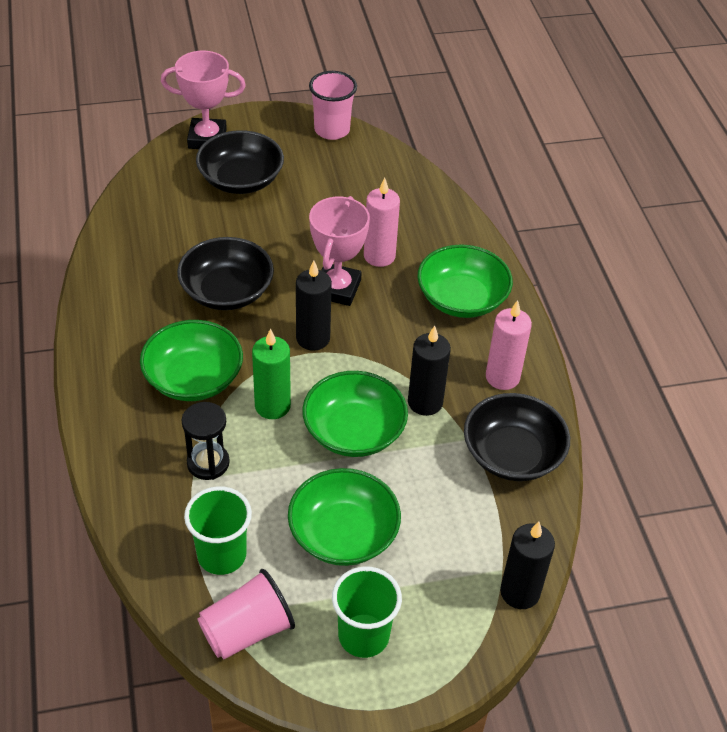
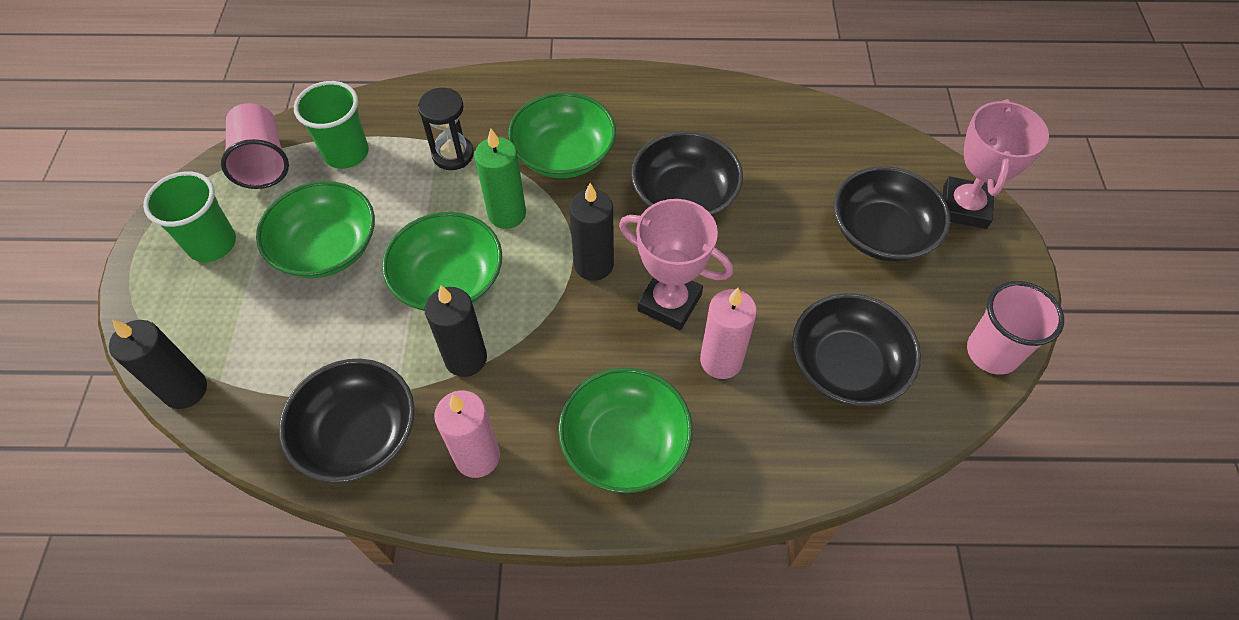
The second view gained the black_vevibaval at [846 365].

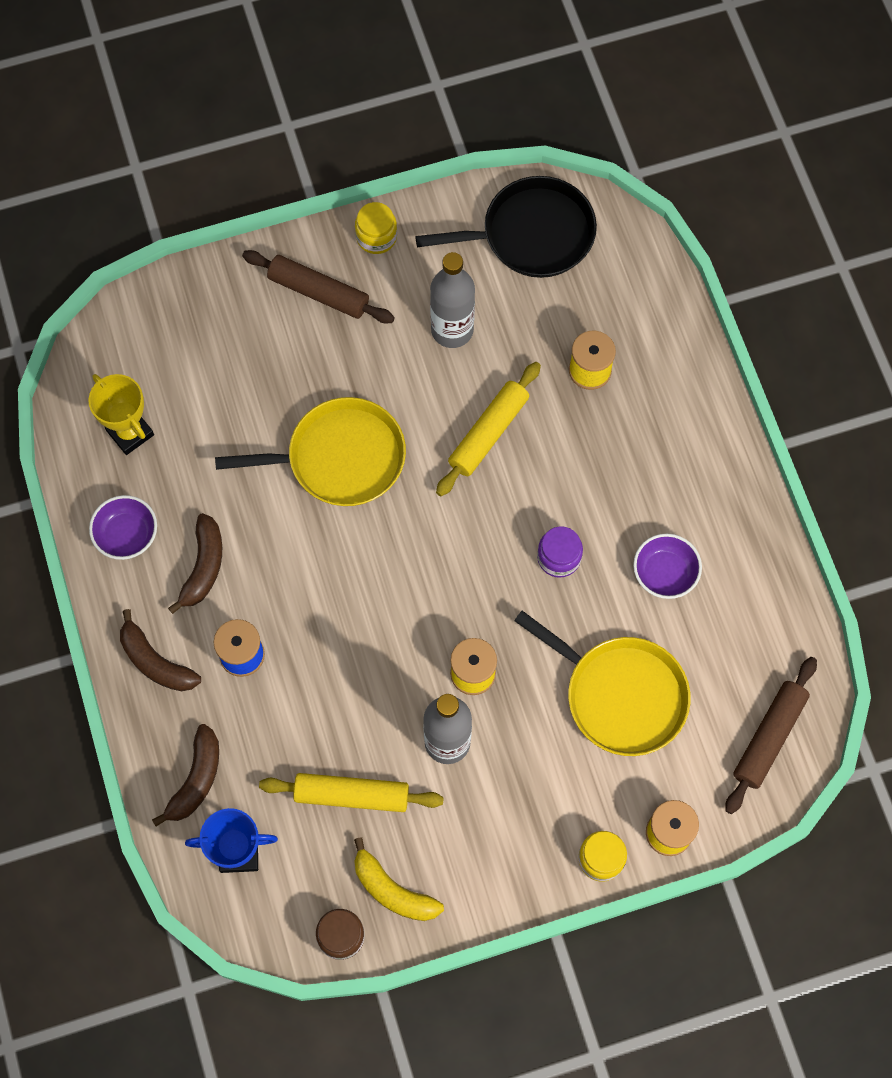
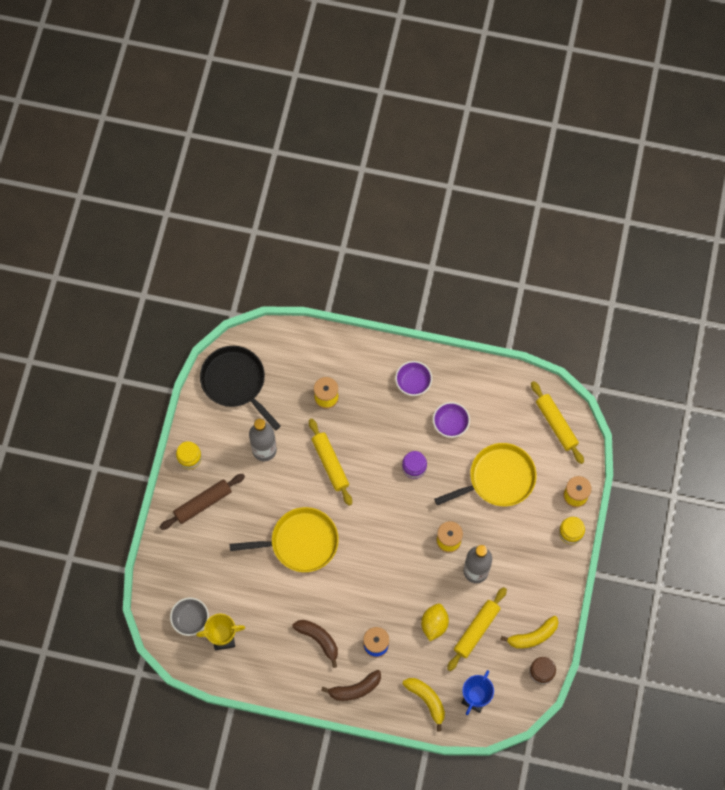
The second view gained the grey_vevibaval at [190 619]. The second view gained the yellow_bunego at [434 624]. The purple_vevibaval ended up elsewhere, having gone from [127 535] to [413 382]. What was the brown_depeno at [196 779] turned into the yellow_depeno at [427 700]. What was the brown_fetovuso at [769 737] turned into the yellow_fetovuso at [556 424]. The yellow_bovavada at [339 458] ended up facing another way, 60 degrees clockwise from before. The black_bovavada at [531 234] ended up facing another way, 60 degrees counterclockwise from before.

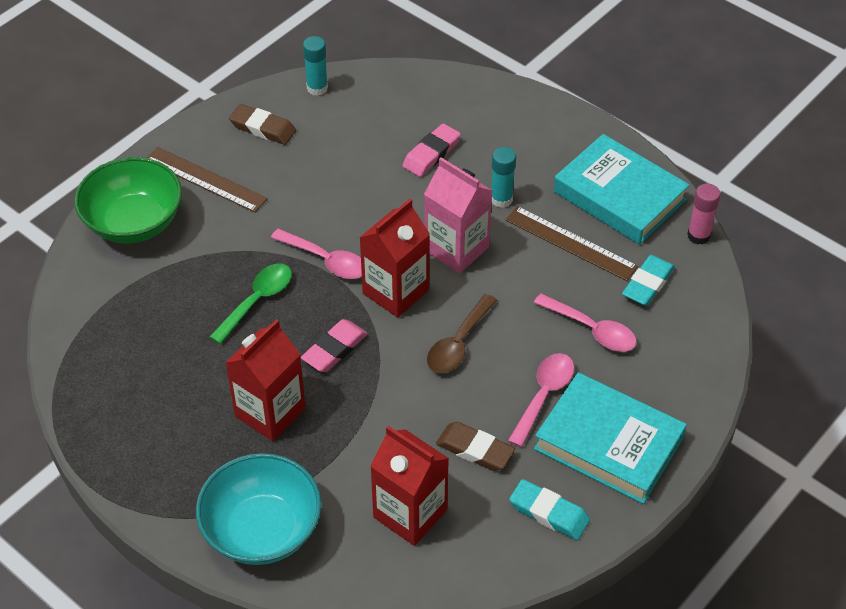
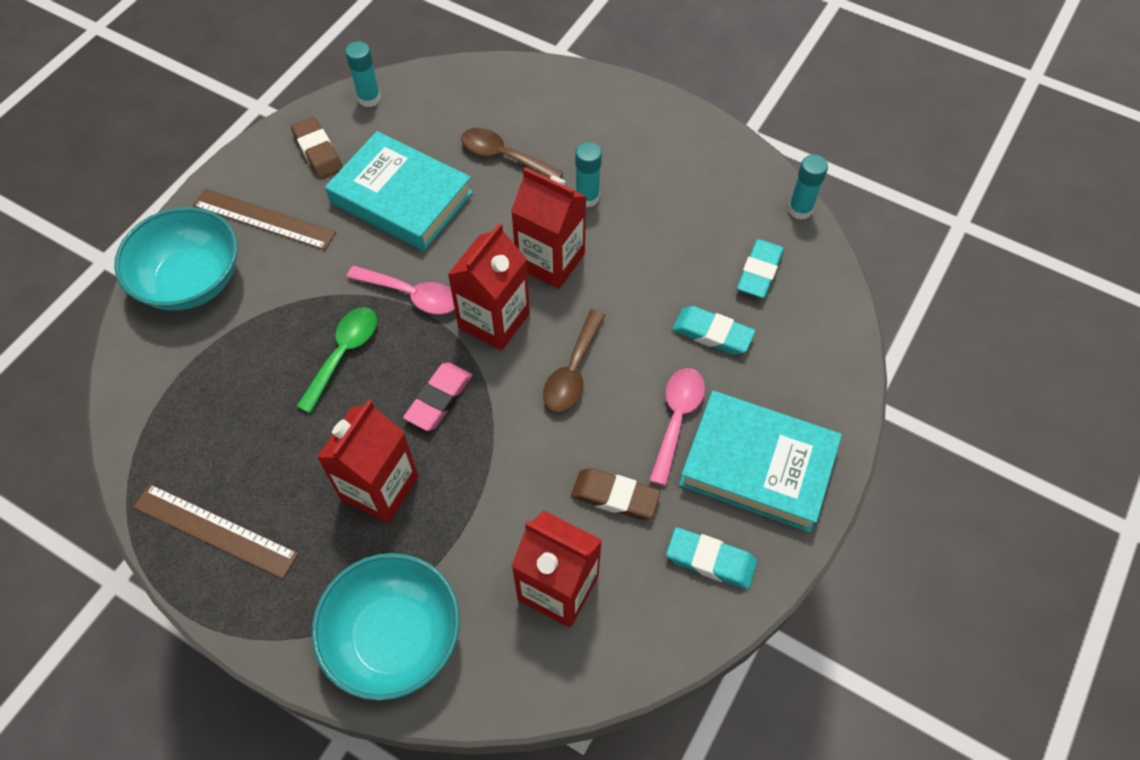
The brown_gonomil ended up elsewhere, having gone from [570 243] to [215 530]. The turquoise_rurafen ended up elsewhere, having gone from [619 196] to [401 198]. Where the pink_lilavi stood at [431 154], the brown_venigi came to stand at [503 156]. Where the pink_venigi stood at [592 330], the turquoise_lilavi came to stand at [712 333]. What was the green_vevibaval at [134 222] turned into the turquoise_vevibaval at [191 280]. What was the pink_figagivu at [456 249] turned into the red_figagivu at [550 261]. What was the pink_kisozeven at [698 236] turned into the turquoise_kisozeven at [800 210]. The brown_lilavi at [263 128] ended up facing another way, 45 degrees clockwise from before.

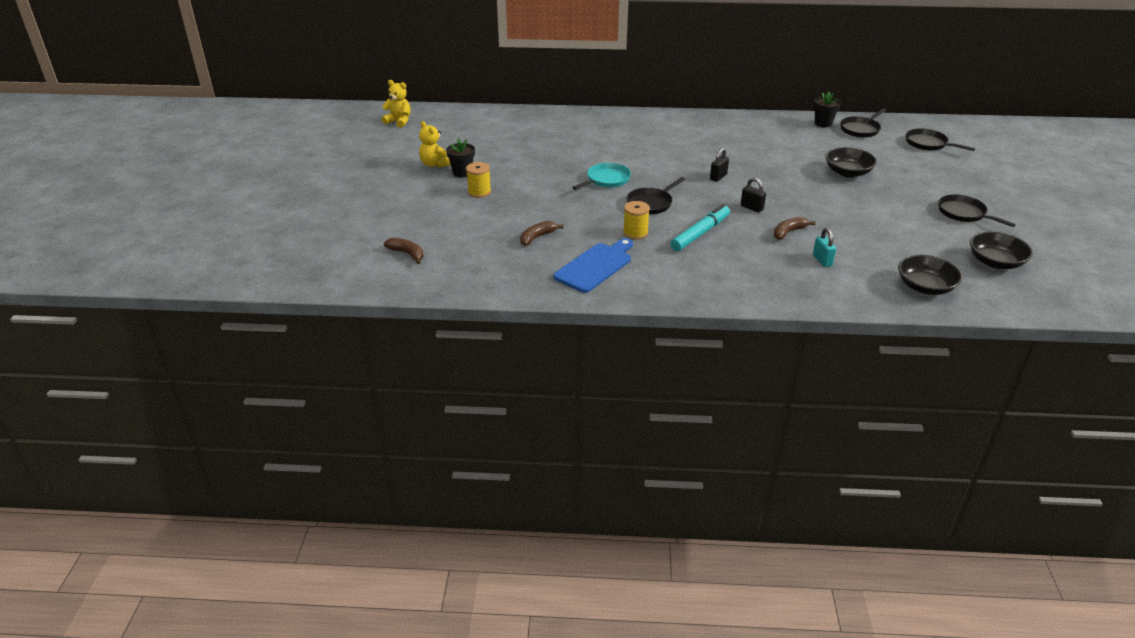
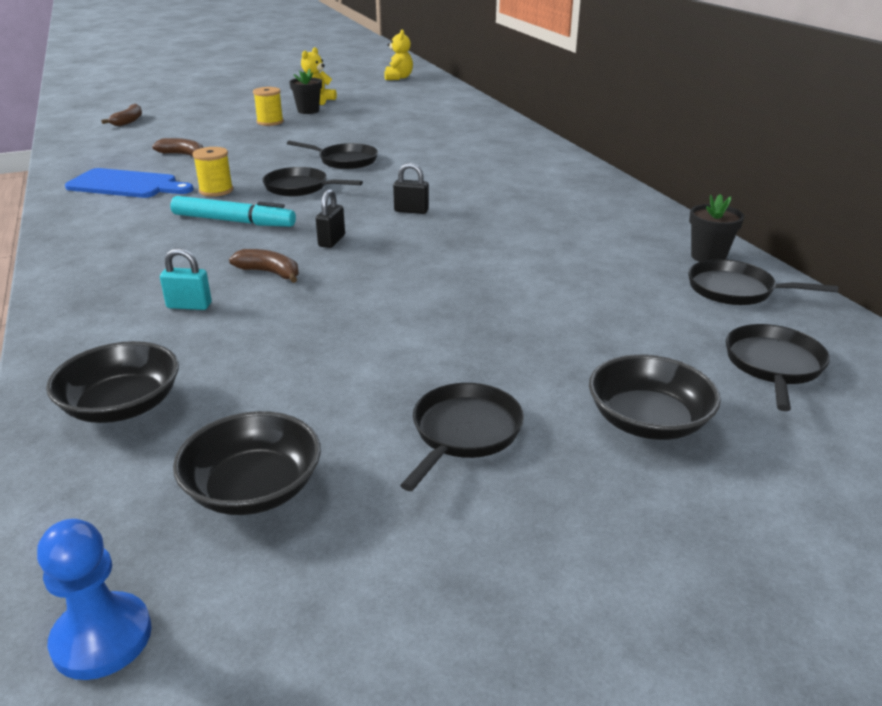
The second view gained the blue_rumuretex at [102 638]. The black_vevibaval ended up elsewhere, having gone from [848 172] to [648 421]. What was the turquoise_bovavada at [606 180] turned into the black_bovavada at [345 161]. The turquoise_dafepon at [822 260] ended up facing another way, 45 degrees clockwise from before.

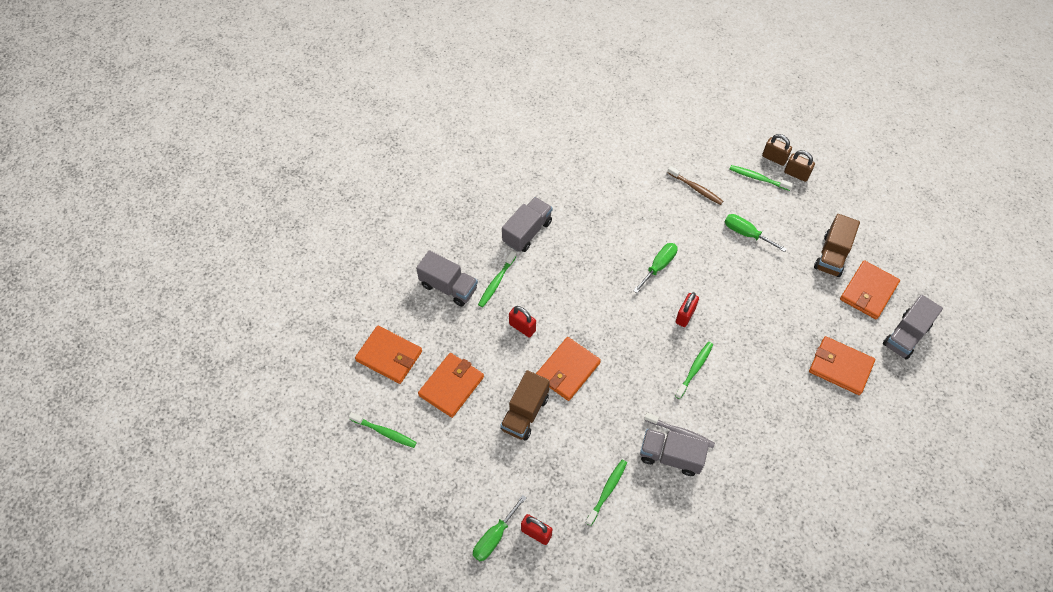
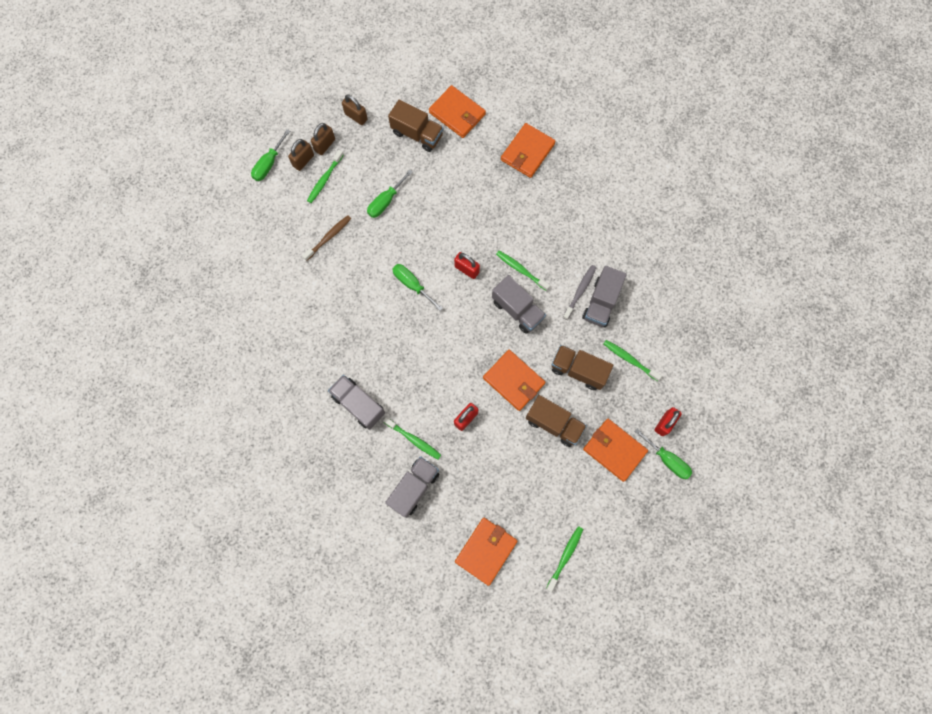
The second view gained the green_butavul at [269 164]. The second view gained the brown_dafepon at [356 116]. The second view gained the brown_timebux at [578 370]. The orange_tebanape ended up elsewhere, having gone from [451 386] to [614 450]. The grey_timebux ended up elsewhere, having gone from [906 335] to [517 310].

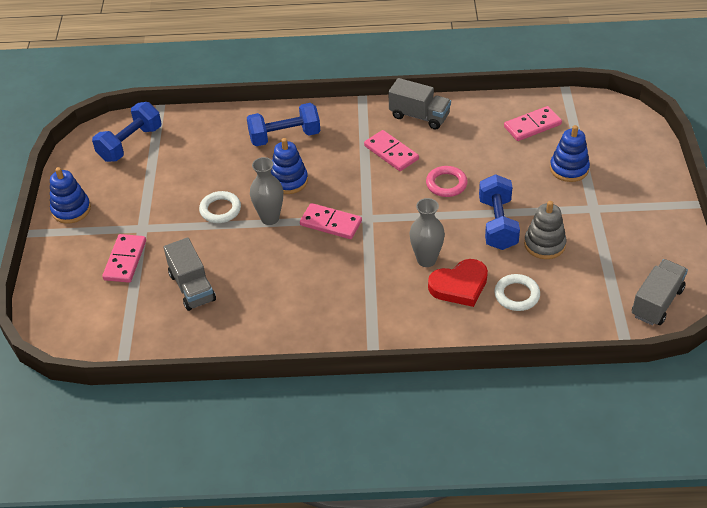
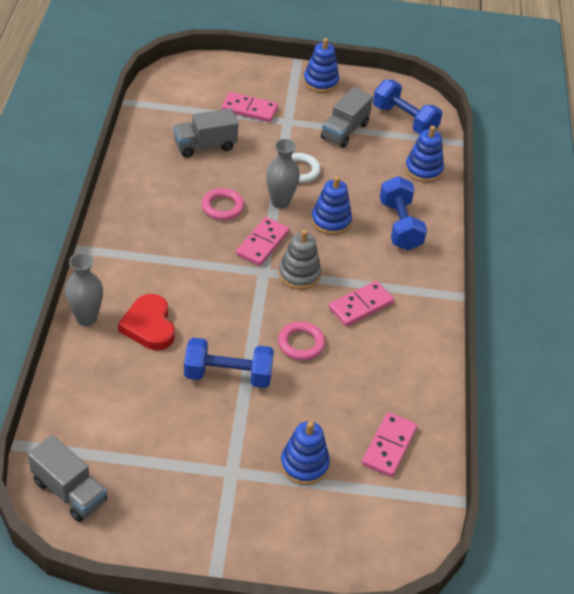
The second view lost the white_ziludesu at [516 295]. The second view gained the pink_ziludesu at [222 207]. The second view gained the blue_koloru at [423 170]. The grey_timebux ended up elsewhere, having gone from [419 116] to [344 131]. The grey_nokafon ended up elsewhere, having gone from [426 260] to [86 318]. The grey_koloru ended up elsewhere, having gone from [544 244] to [299 274]. The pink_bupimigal at [532 126] ended up facing another way, 45 degrees clockwise from before.

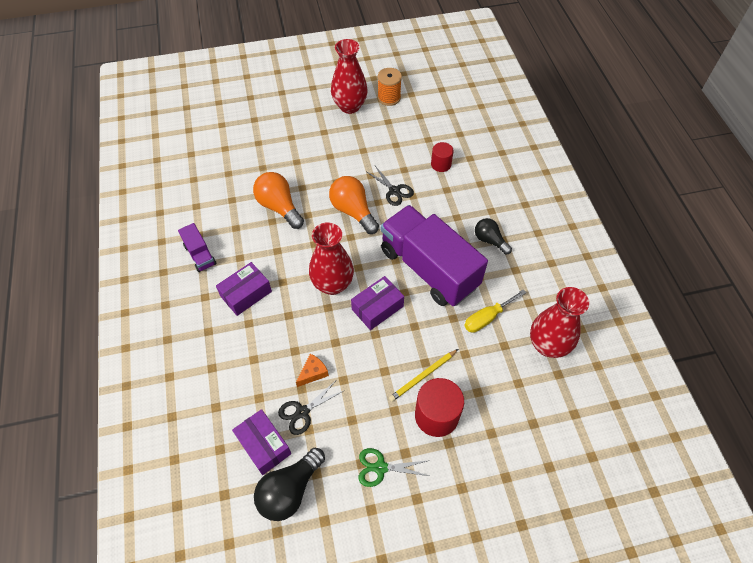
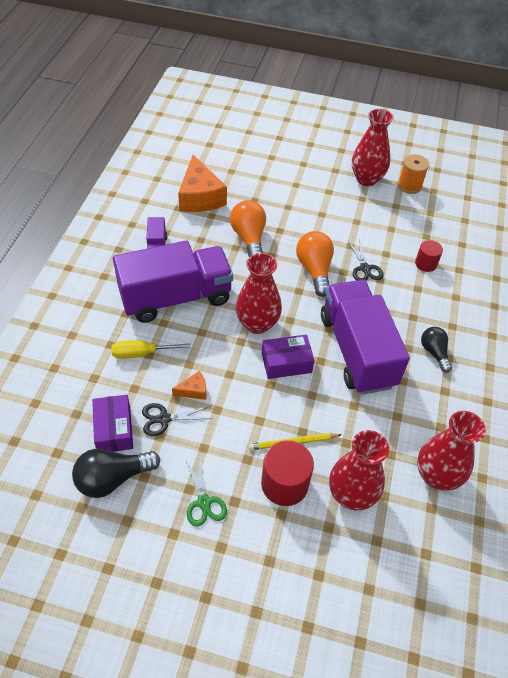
The second view gained the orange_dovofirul at [200 197]. The second view gained the red_nokafon at [351 494]. The yellow_butavul ended up elsewhere, having gone from [487 318] to [141 353]. Where the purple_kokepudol stood at [246 294], the purple_timebux came to stand at [176 297]. The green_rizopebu at [380 468] ended up facing another way, 135 degrees counterclockwise from before.

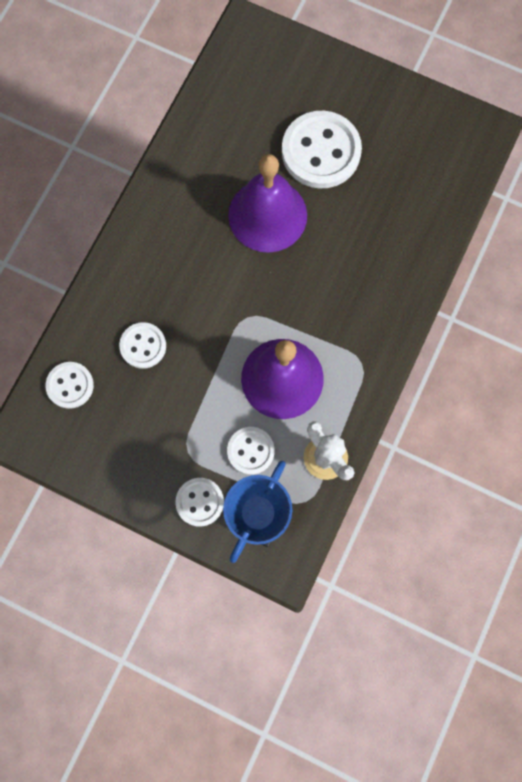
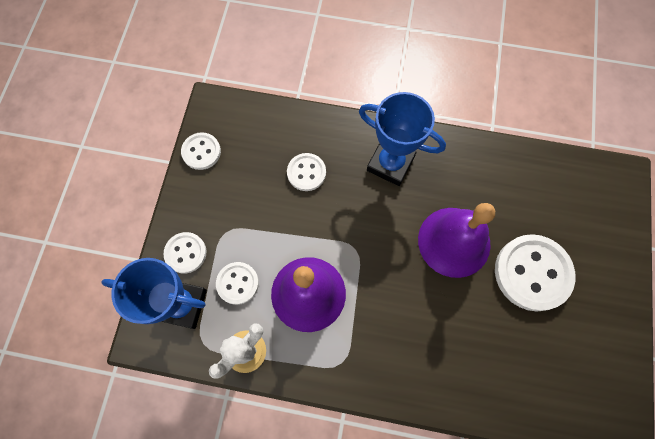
The second view gained the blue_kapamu at [390 163]. The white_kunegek ended up elsewhere, having gone from [70 385] to [201 152].

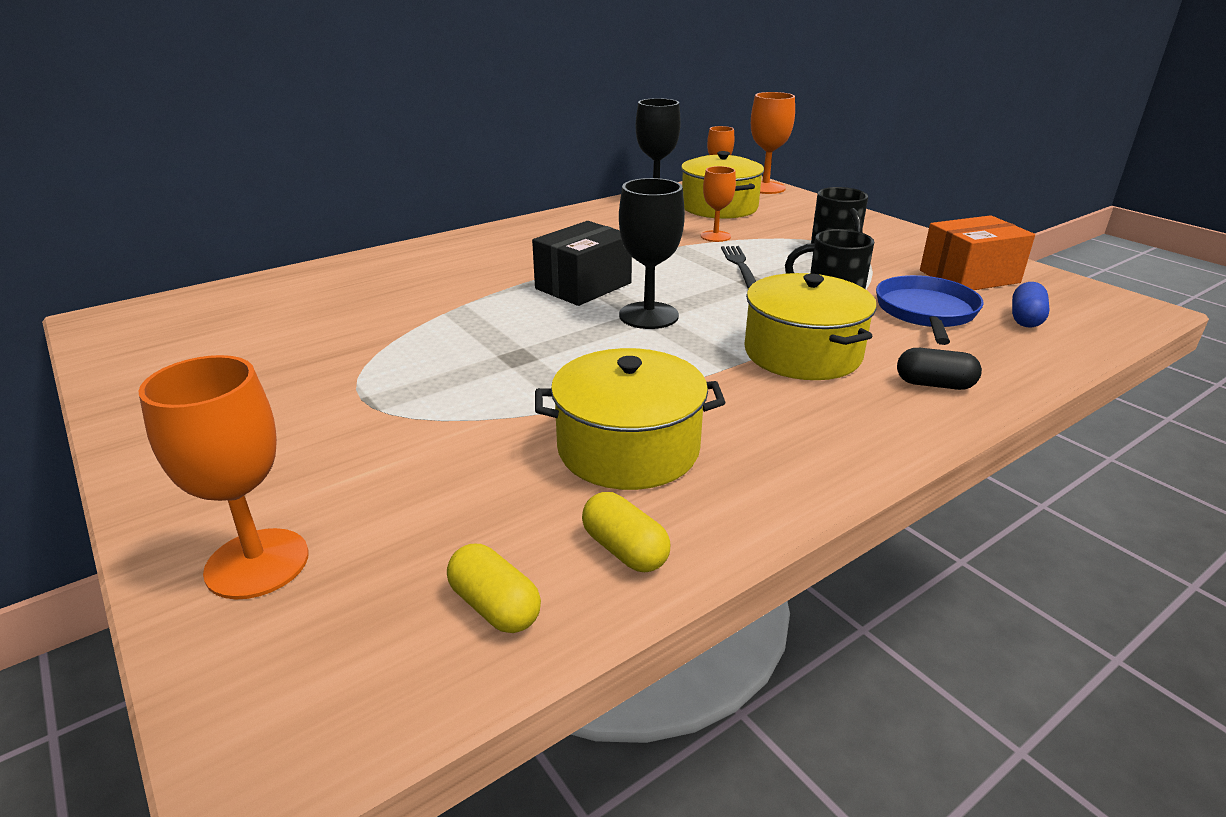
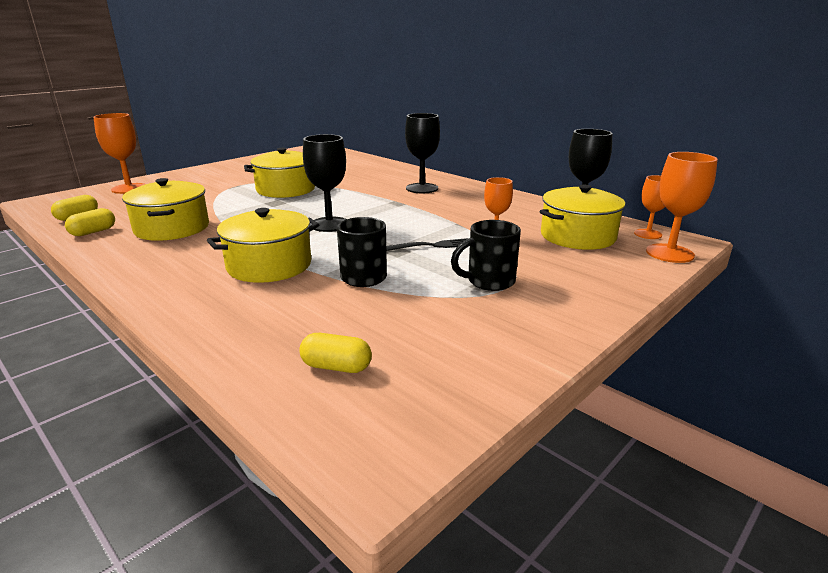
The second view lost the black_kokepudol at [583 286]. The second view lost the blue_bovavada at [926 312]. The second view lost the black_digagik at [934 384]. The second view lost the orange_kokepudol at [969 276]. The second view gained the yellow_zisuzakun at [286 189]. The second view gained the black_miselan at [422 188]. What was the blue_digagik at [1025 318] turned into the yellow_digagik at [336 367].

